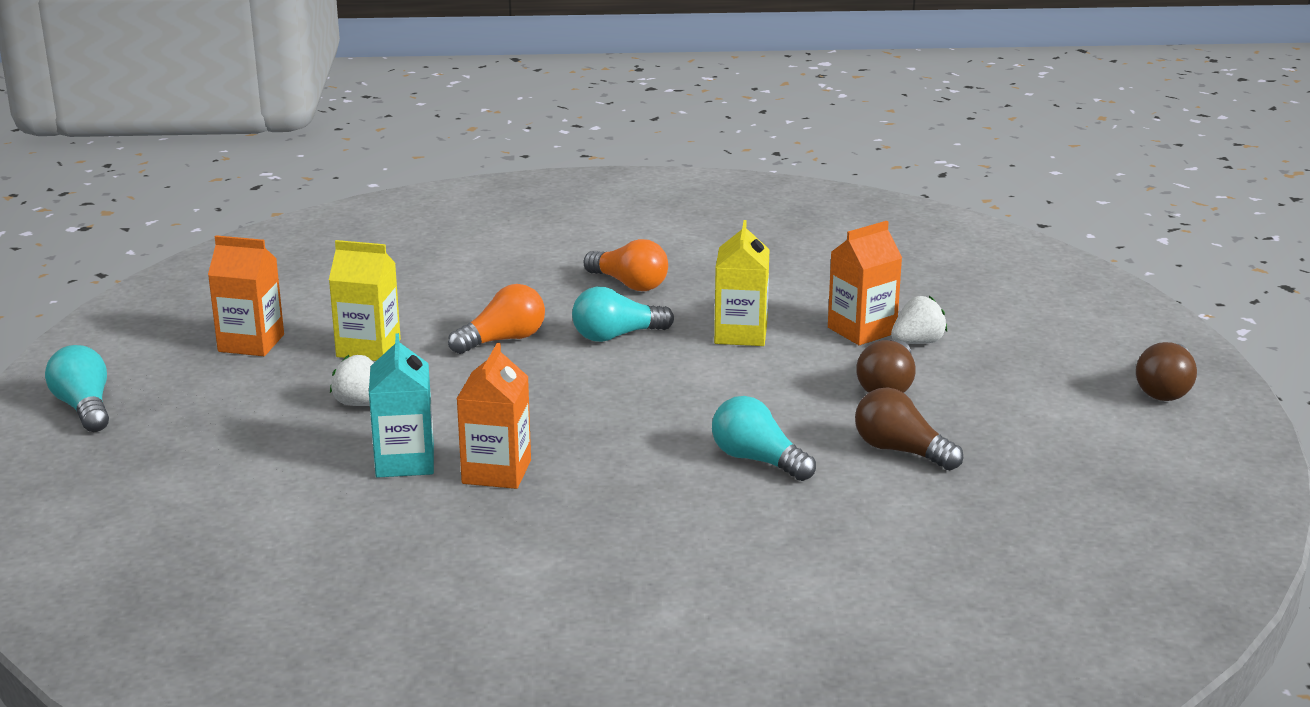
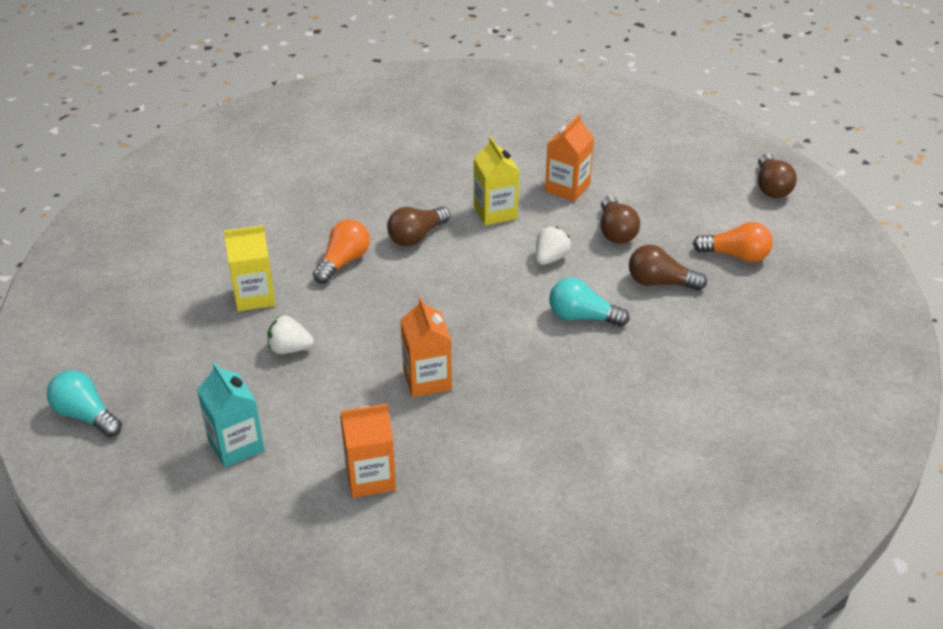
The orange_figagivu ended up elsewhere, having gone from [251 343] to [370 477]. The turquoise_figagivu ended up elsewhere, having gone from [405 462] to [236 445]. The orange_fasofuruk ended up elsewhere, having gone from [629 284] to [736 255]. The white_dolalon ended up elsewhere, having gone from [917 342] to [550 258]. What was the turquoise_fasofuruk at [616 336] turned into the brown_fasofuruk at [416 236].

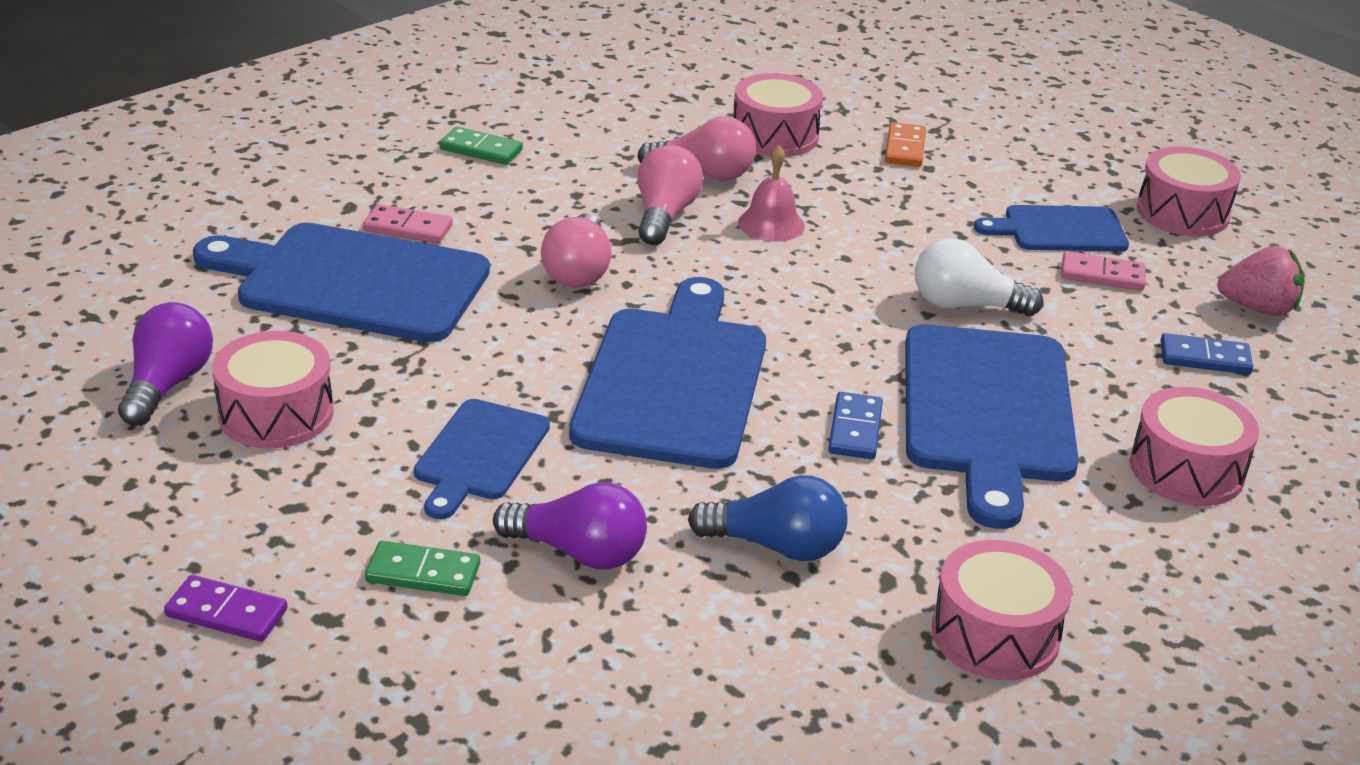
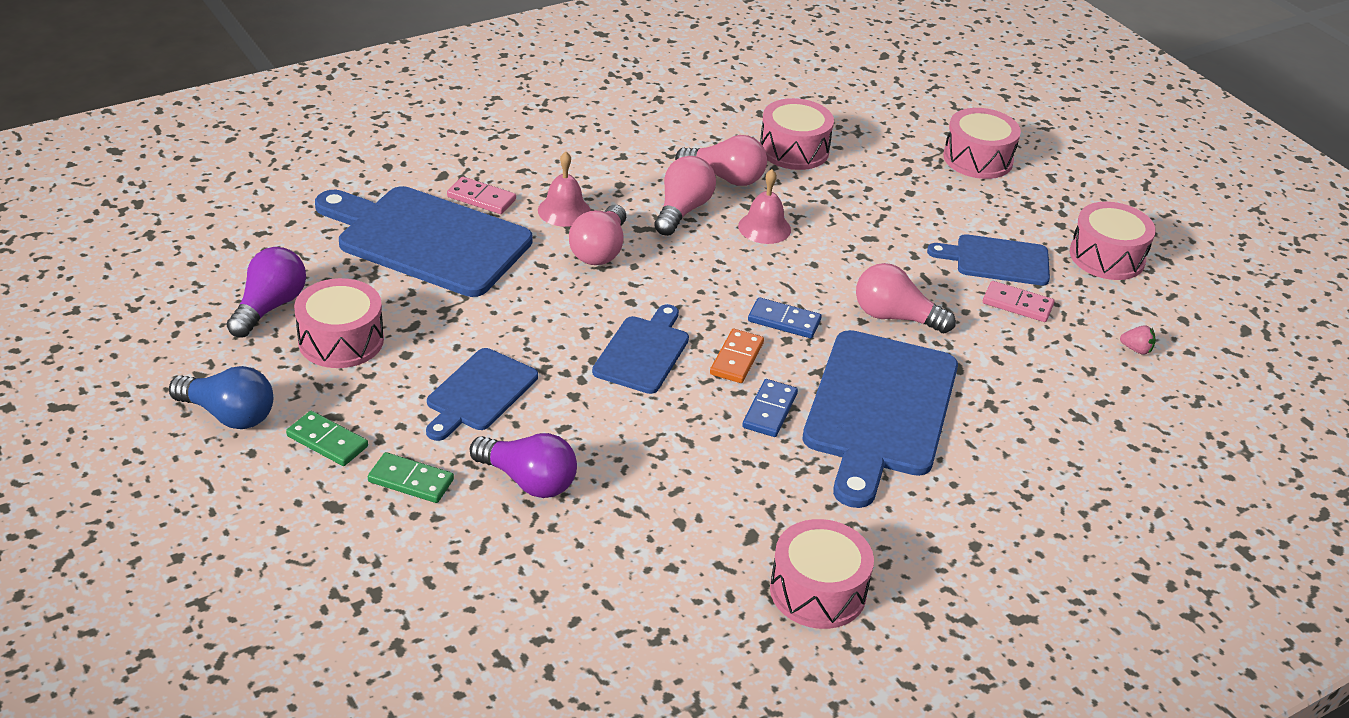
The second view lost the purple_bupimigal at [226 613]. The second view gained the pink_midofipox at [564 211]. The green_bupimigal ended up elsewhere, having gone from [481 149] to [327 441]. The blue_fasofuruk ended up elsewhere, having gone from [776 546] to [229 415]. The orange_bupimigal ended up elsewhere, having gone from [905 148] to [737 359]. The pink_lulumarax ended up elsewhere, having gone from [1186 470] to [978 159]. The blue_bupimigal ended up elsewhere, having gone from [1205 358] to [784 321]. What was the white_fasofuruk at [965 305] turned into the pink_fasofuruk at [895 317]. The size of the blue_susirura at [673 381] changed by a factor of 0.55. The size of the pink_dolalon at [1258 308] changed by a factor of 0.51.

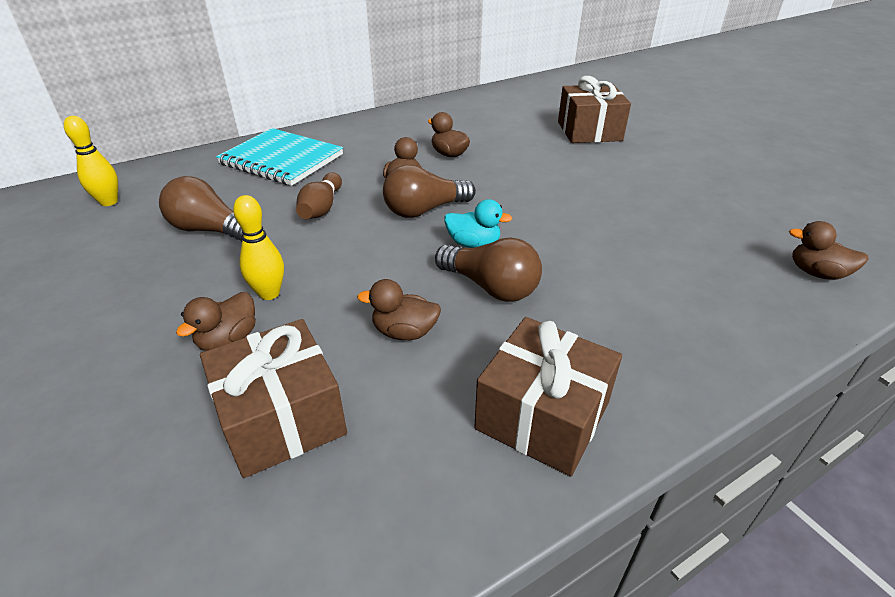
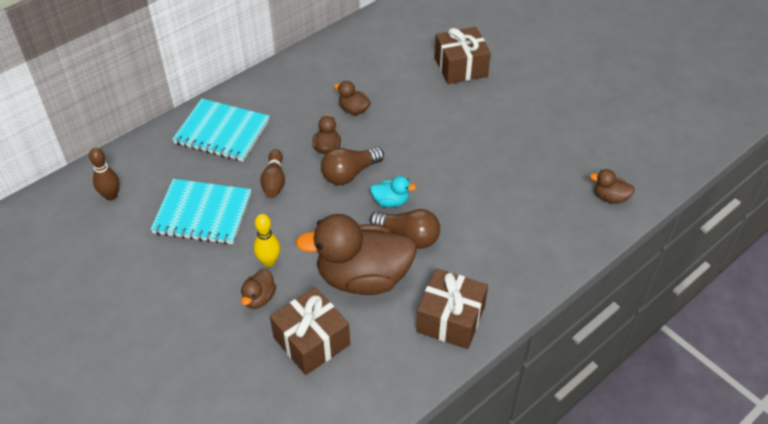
Where the brown_fasofuruk stood at [210 230], the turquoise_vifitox came to stand at [203 213]. What was the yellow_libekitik at [109 202] turned into the brown_libekitik at [111 196]. The size of the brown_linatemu at [404 332] changed by a factor of 2.36.

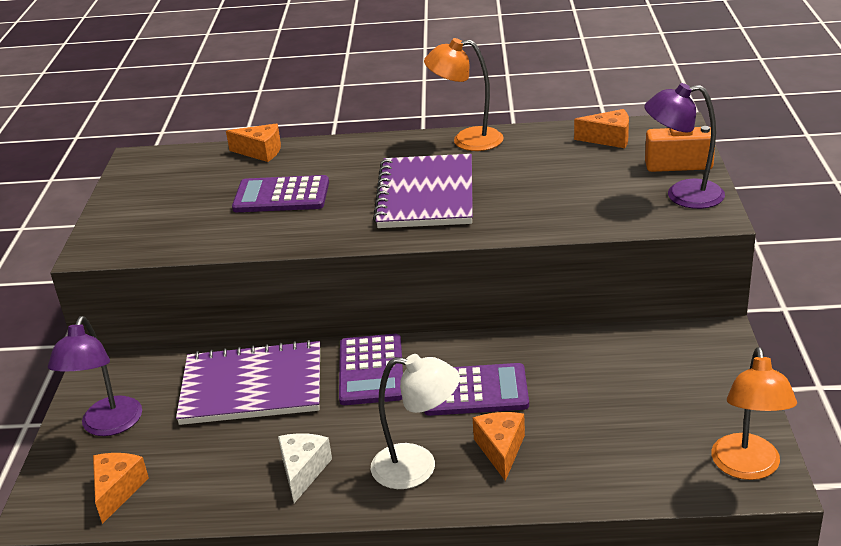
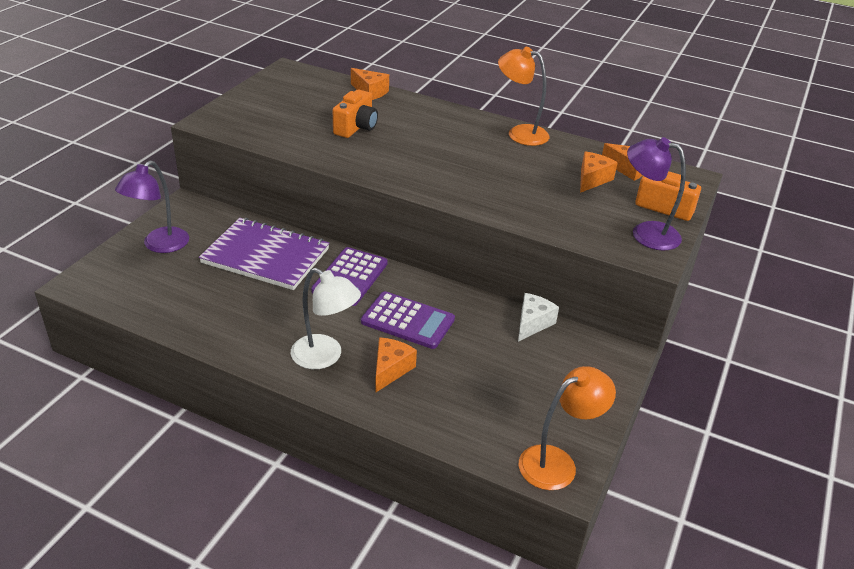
The second view lost the purple_vifitox at [426 194]. The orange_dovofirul ended up elsewhere, having gone from [117 491] to [592 179]. The white_dovofirul ended up elsewhere, having gone from [303 471] to [532 323]. Where the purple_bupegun stood at [281 196], the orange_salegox came to stand at [356 127]. The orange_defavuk at [747 468] ended up facing another way, 150 degrees counterclockwise from before.

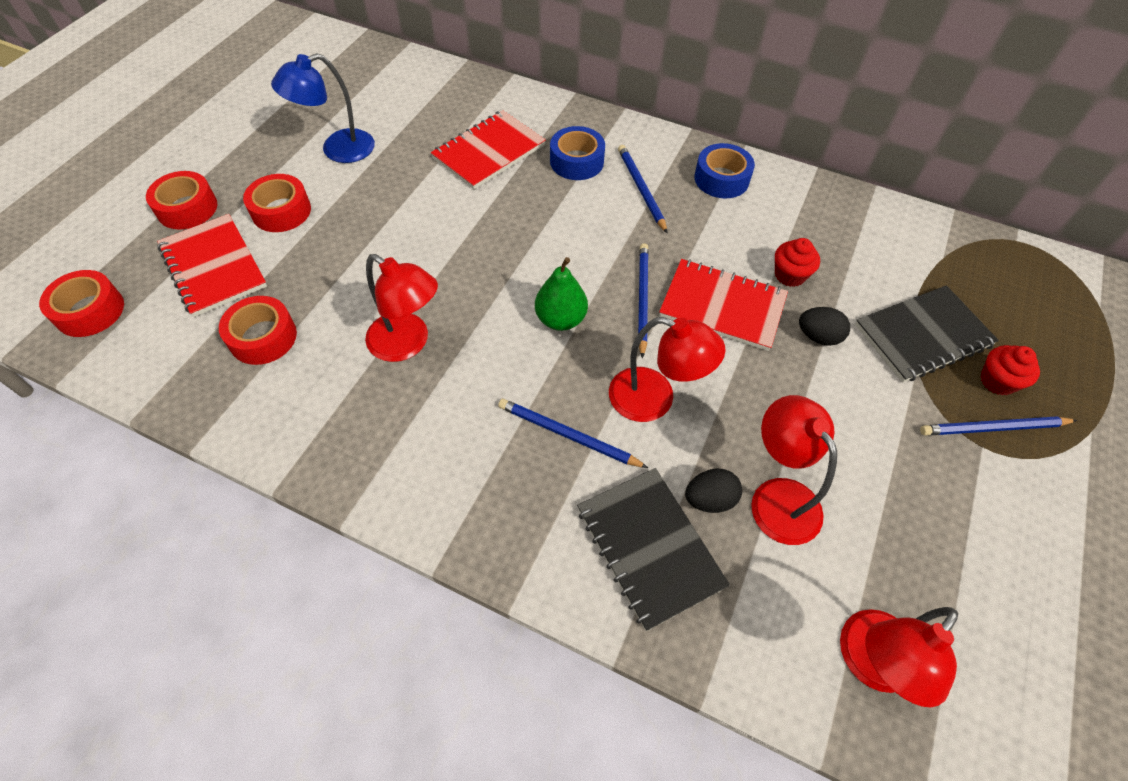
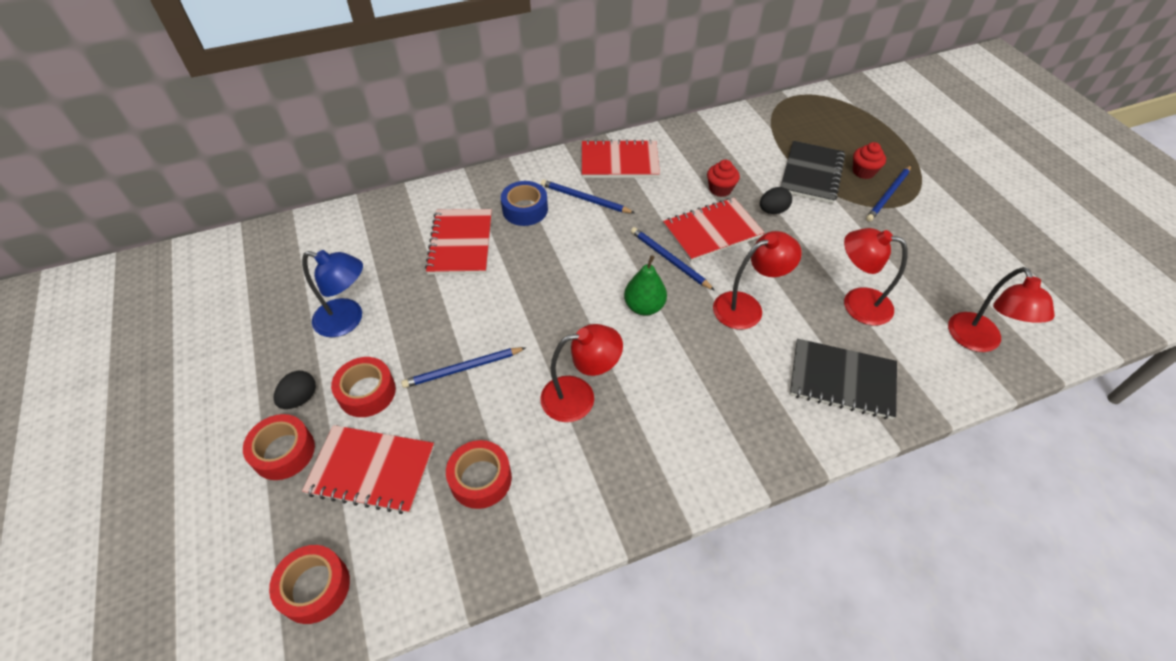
The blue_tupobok ended up elsewhere, having gone from [568 435] to [462 369]. The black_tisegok ended up elsewhere, having gone from [709 499] to [300 398]. Where the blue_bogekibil stood at [721 179], the red_vifitox came to stand at [619 162]. The blue_defavuk at [337 150] ended up facing another way, 90 degrees counterclockwise from before.

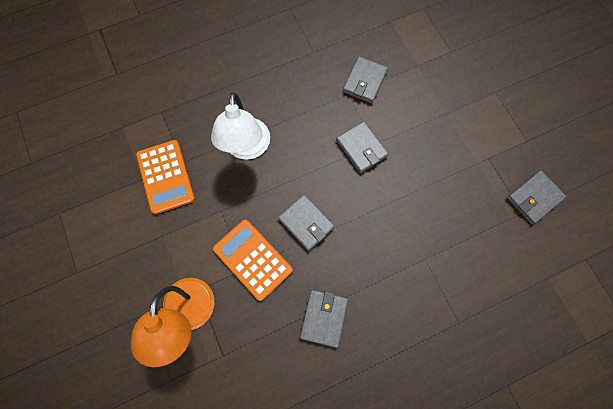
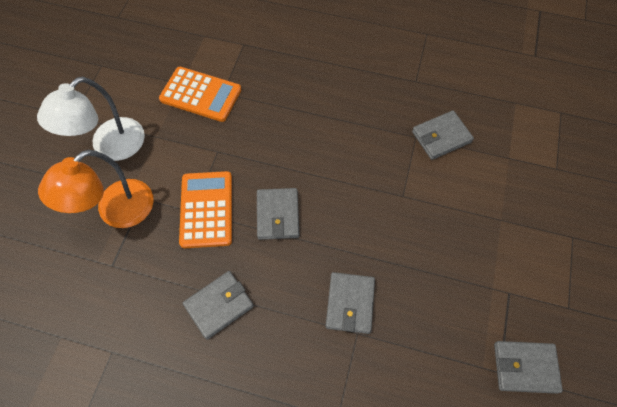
The white_defavuk ended up elsewhere, having gone from [247 148] to [110 147]. The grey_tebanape ended up elsewhere, having gone from [361 148] to [350 304]. The orange_bupegun at [165 177] ended up facing another way, 90 degrees counterclockwise from before.

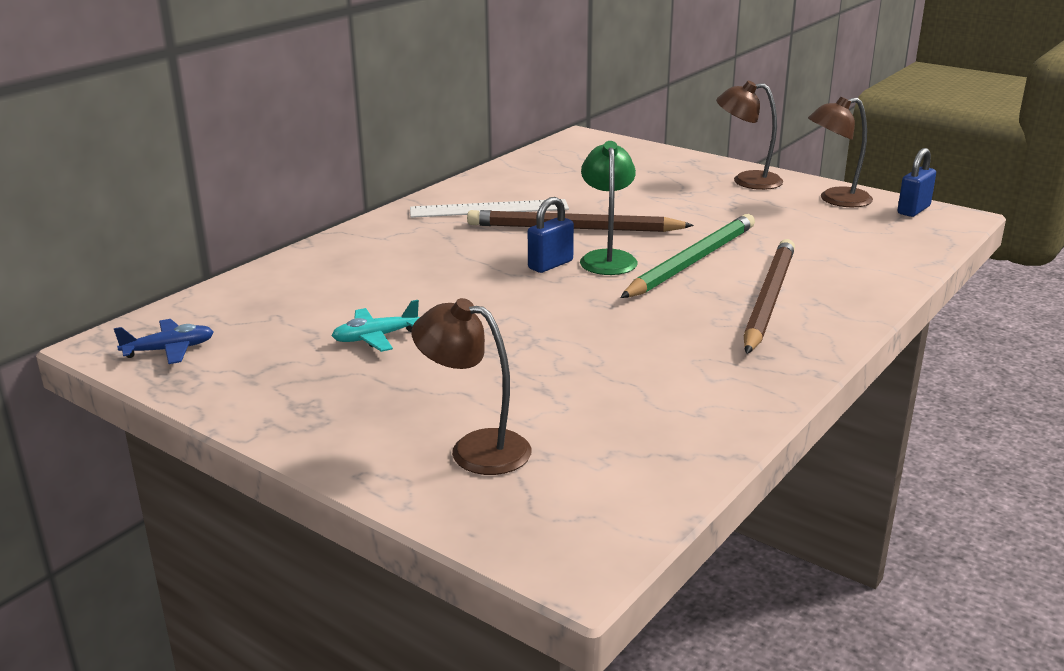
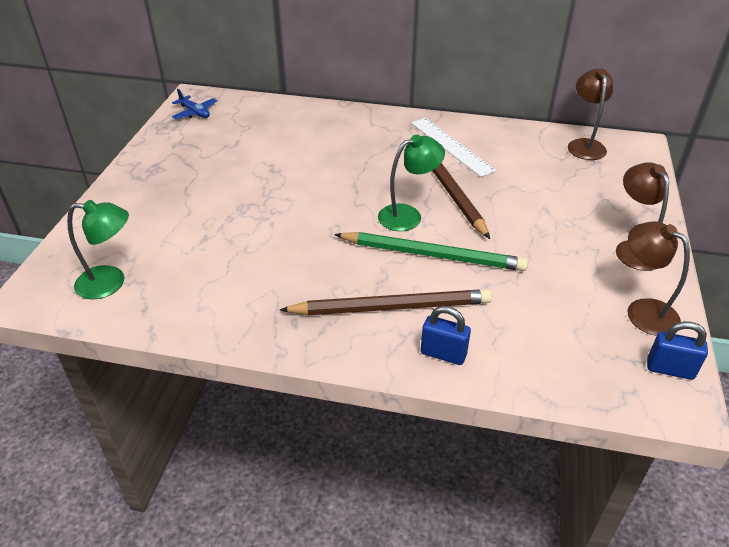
The second view lost the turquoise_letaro at [375 337]. The second view gained the green_defavuk at [111 283]. The brown_defavuk ended up elsewhere, having gone from [475 449] to [584 145]. The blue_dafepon ended up elsewhere, having gone from [550 265] to [443 354].

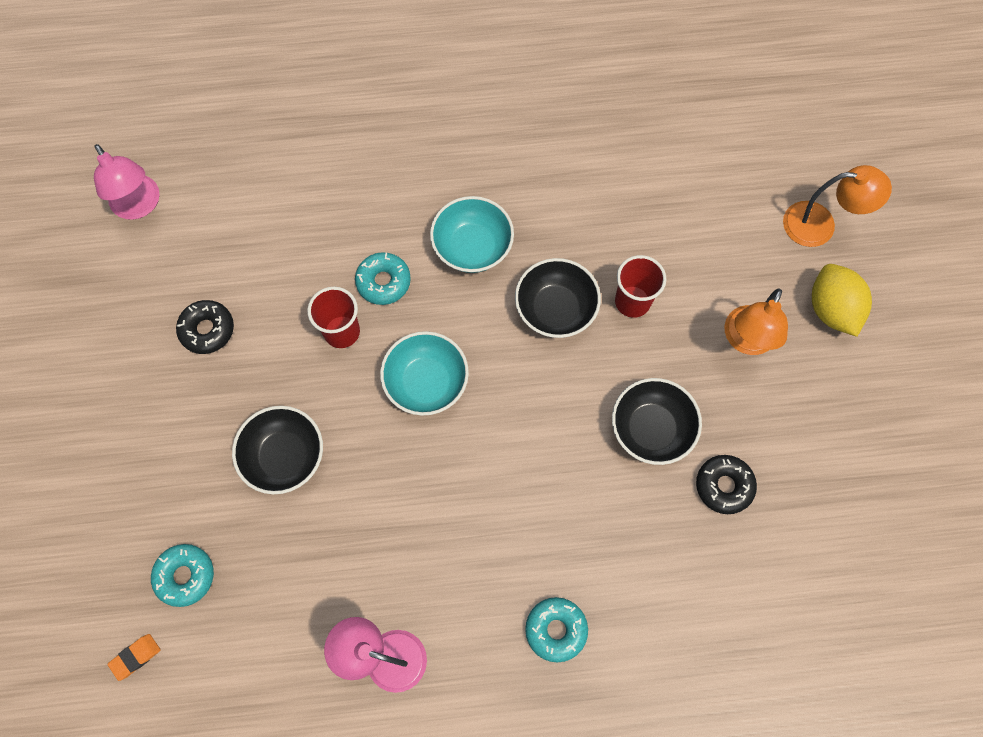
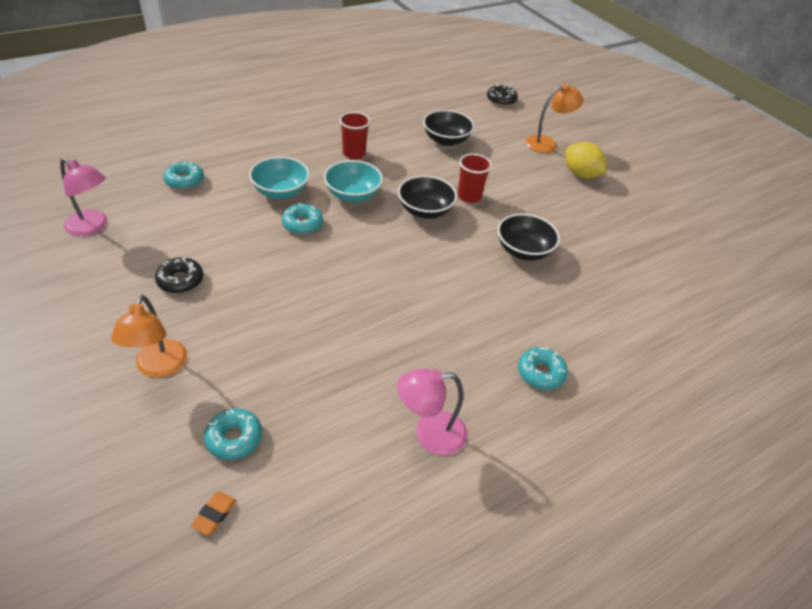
The second view gained the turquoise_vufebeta at [184 181]. The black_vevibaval ended up elsewhere, having gone from [284 457] to [446 140]. The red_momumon ended up elsewhere, having gone from [342 332] to [354 153]. The turquoise_vevibaval ended up elsewhere, having gone from [426 382] to [281 191]. The black_vufebeta ended up elsewhere, having gone from [724 486] to [501 100]. The orange_defavuk ended up elsewhere, having gone from [746 341] to [159 367].

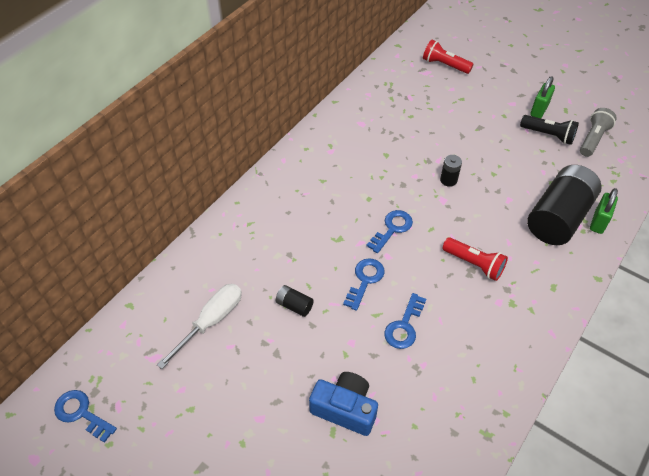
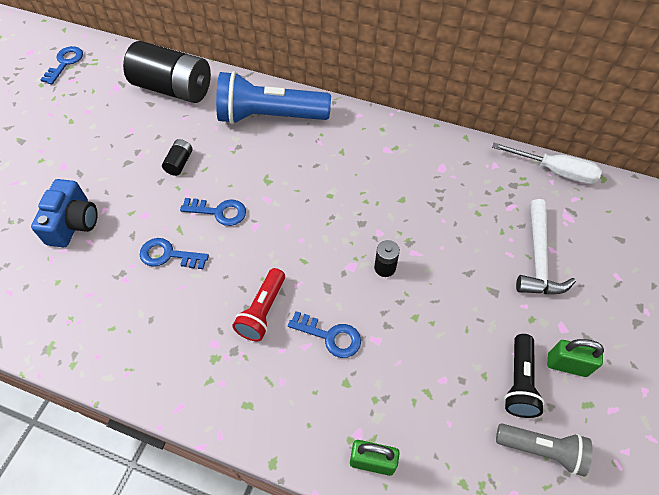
The second view lost the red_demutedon at [444 65]. The second view gained the blue_demutedon at [270 116]. The second view gained the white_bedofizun at [538 258]. The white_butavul ended up elsewhere, having gone from [211 321] to [555 171]. The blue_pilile ended up elsewhere, having gone from [392 229] to [330 336]. The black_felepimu ended up elsewhere, having gone from [558 217] to [173 89].

